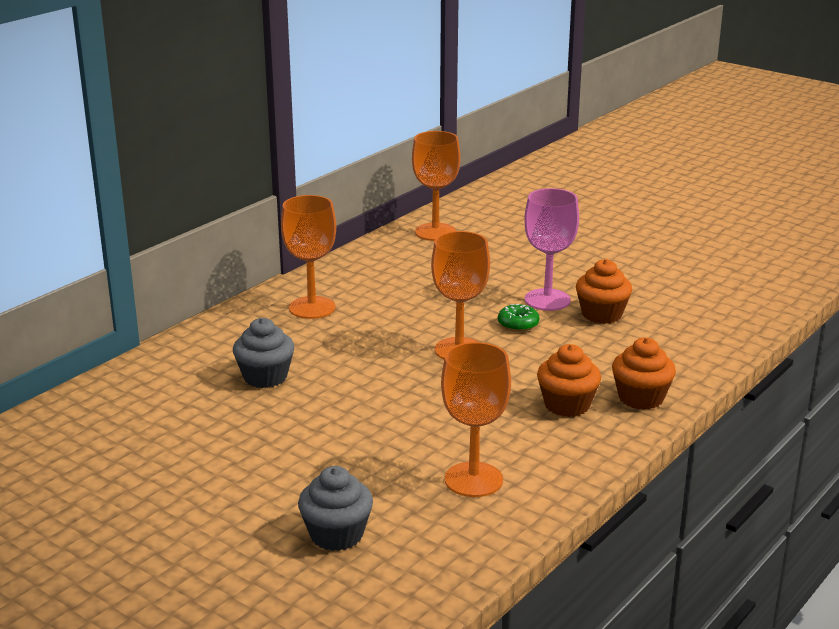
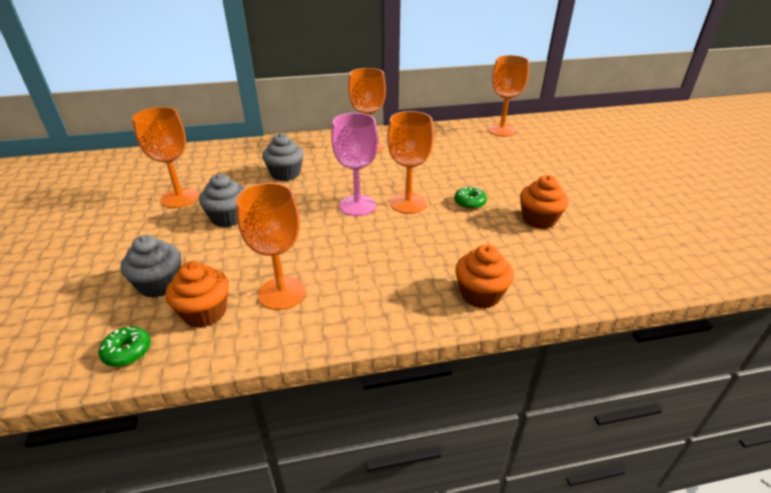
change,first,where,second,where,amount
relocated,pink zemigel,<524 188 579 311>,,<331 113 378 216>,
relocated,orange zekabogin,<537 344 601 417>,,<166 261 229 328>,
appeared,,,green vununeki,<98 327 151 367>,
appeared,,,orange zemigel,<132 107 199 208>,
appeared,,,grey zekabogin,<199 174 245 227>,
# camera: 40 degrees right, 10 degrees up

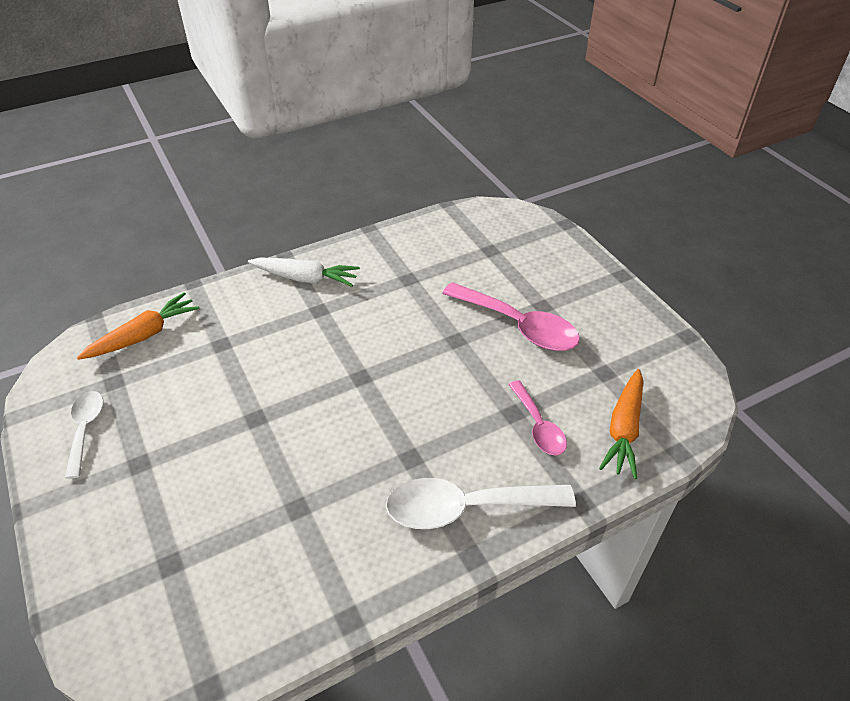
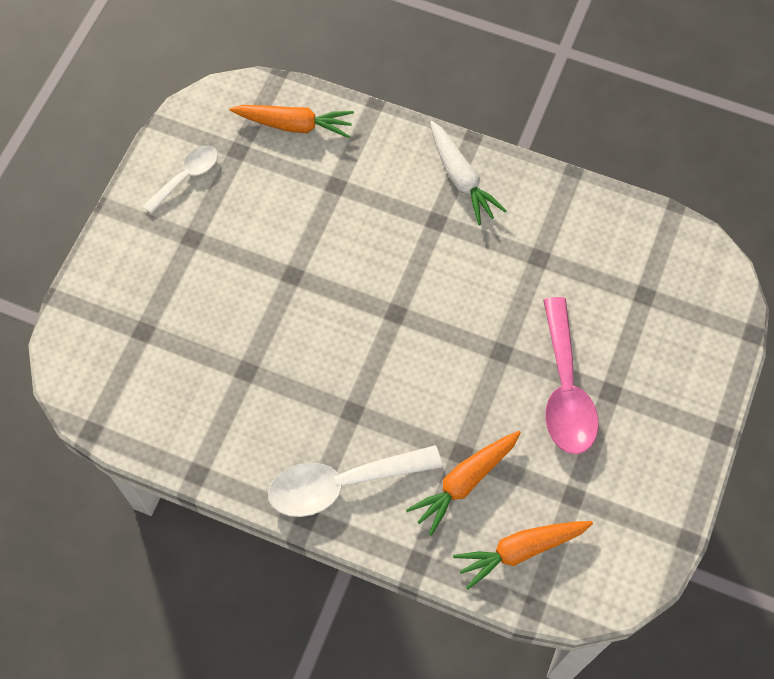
change,first,where,second,where,amount
spun,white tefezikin,<386 478 576 529>,,<268 445 442 517>,60 degrees counterclockwise
exchanged,pink tefezikin,<508 380 567 455>,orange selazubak,<406 431 521 536>,
# camera: 50 degrees right, 20 degrees up

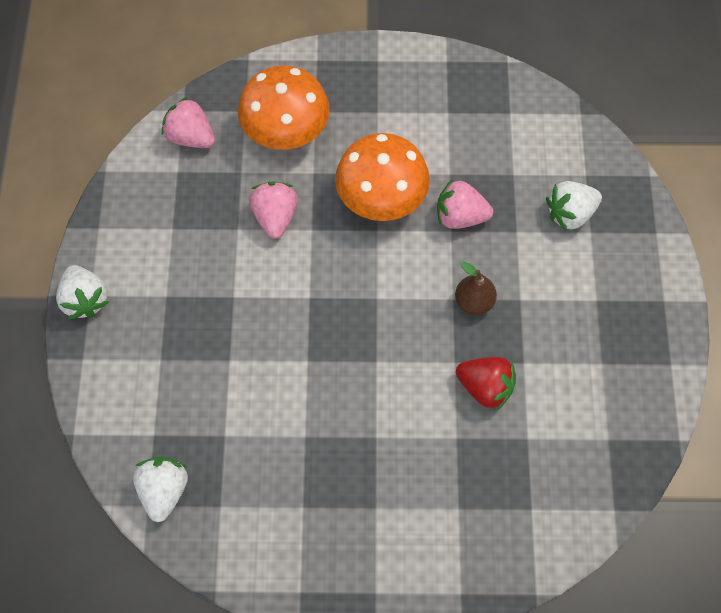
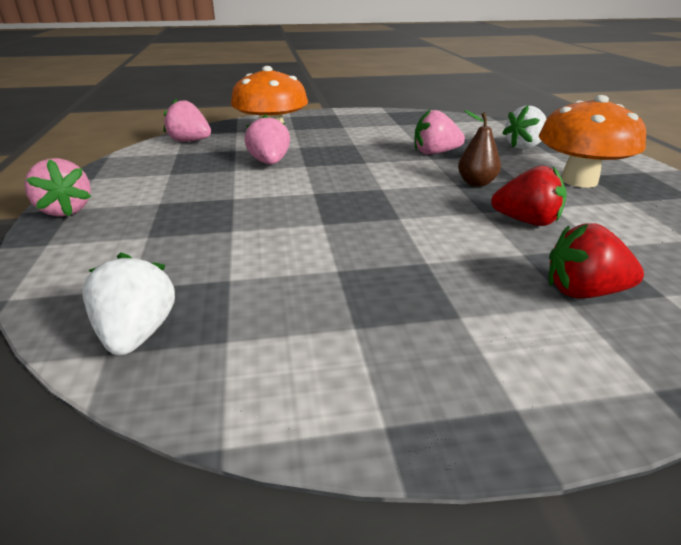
change,first,where,second,where,amount
colour,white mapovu,<56 265 109 319>,pink mapovu,<24 158 91 217>,
relocated,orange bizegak,<335 133 430 221>,,<539 95 646 188>,
appeared,,,red mapovu,<549 223 644 299>,
# camera: 10 degrees left, 35 degrees down

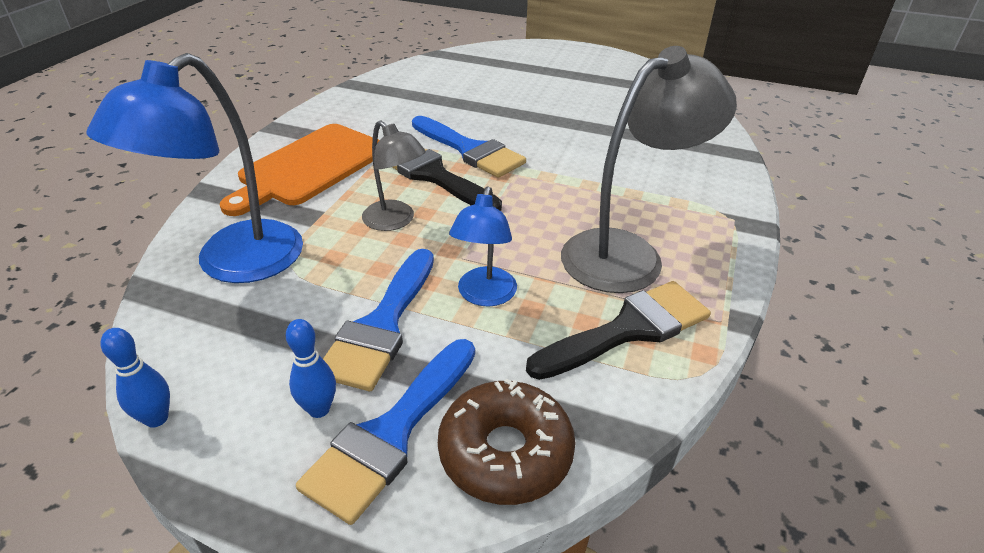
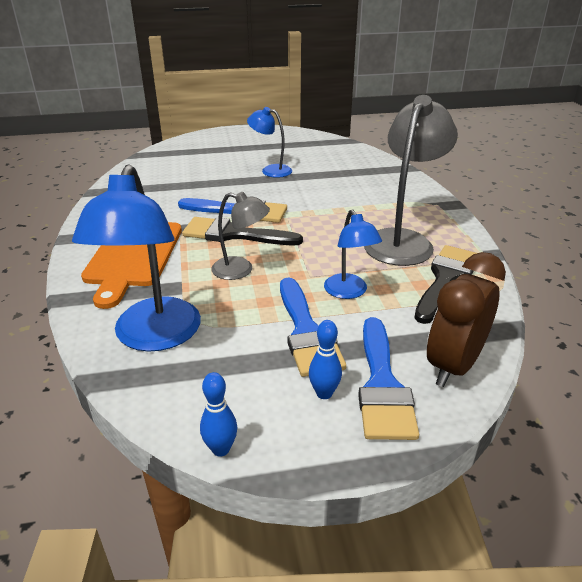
change,first,where,second,where,amount
exchanged,brown vununeki,<438 378 576 505>,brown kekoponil,<427 252 506 387>,
appeared,,,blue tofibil,<247 107 292 178>,
# camera: 30 degrees left, 5 degrees down

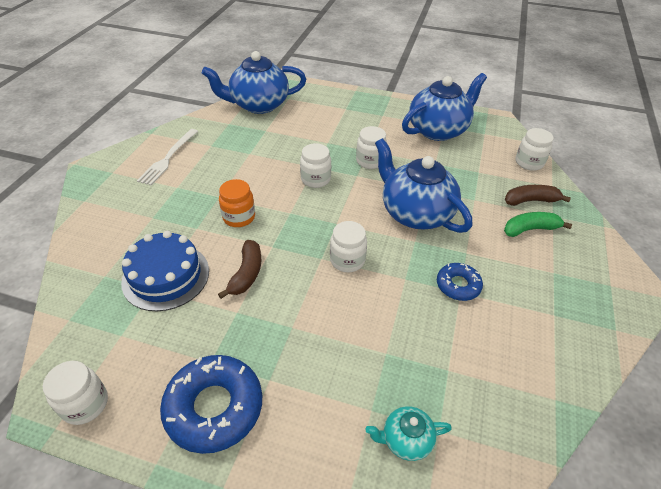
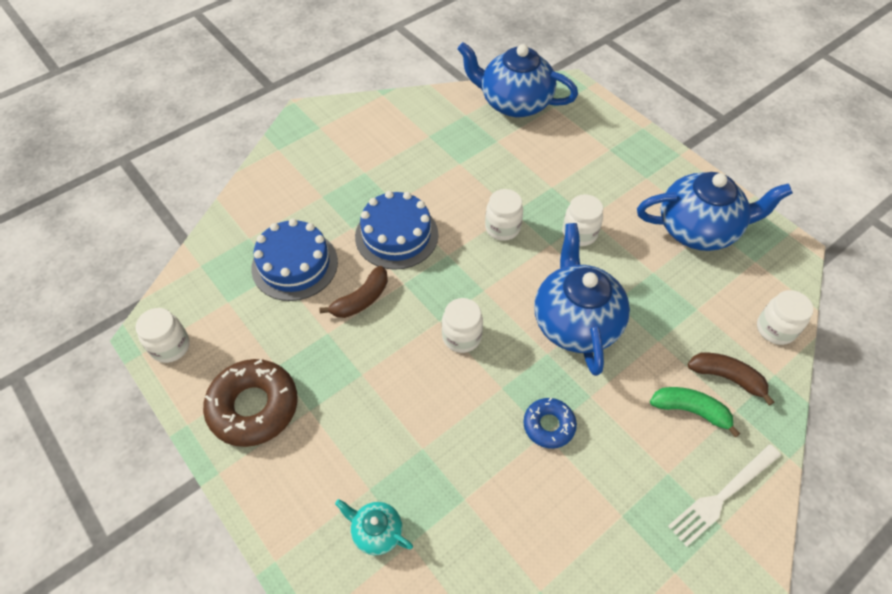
change,first,where,second,where,amount
relocated,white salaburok,<137 129 198 185>,,<668 444 781 547>,
colour,blue vununeki,<160 355 262 454>,brown vununeki,<203 359 298 447>,
exchanged,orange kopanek,<219 179 255 227>,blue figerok,<355 191 438 270>,
# camera: 35 degrees right, 10 degrees up

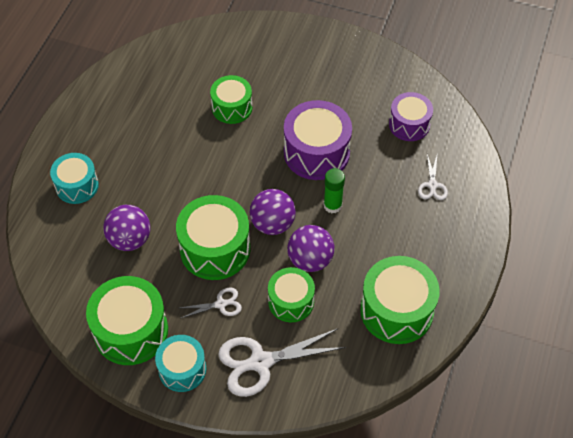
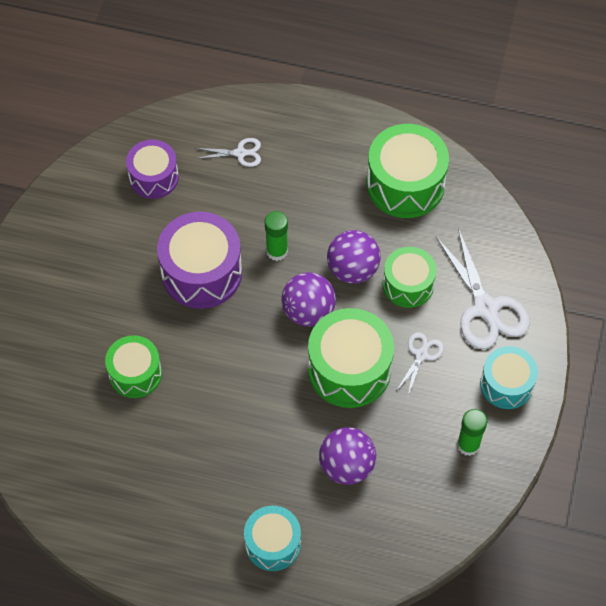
change,first,where,second,where,amount
exchanged,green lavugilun,<86 276 168 365>,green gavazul,<457 409 487 456>,
spun,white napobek,<180 287 242 318>,,<396 332 444 395>,45 degrees clockwise
# camera: 95 degrees left, 5 degrees up

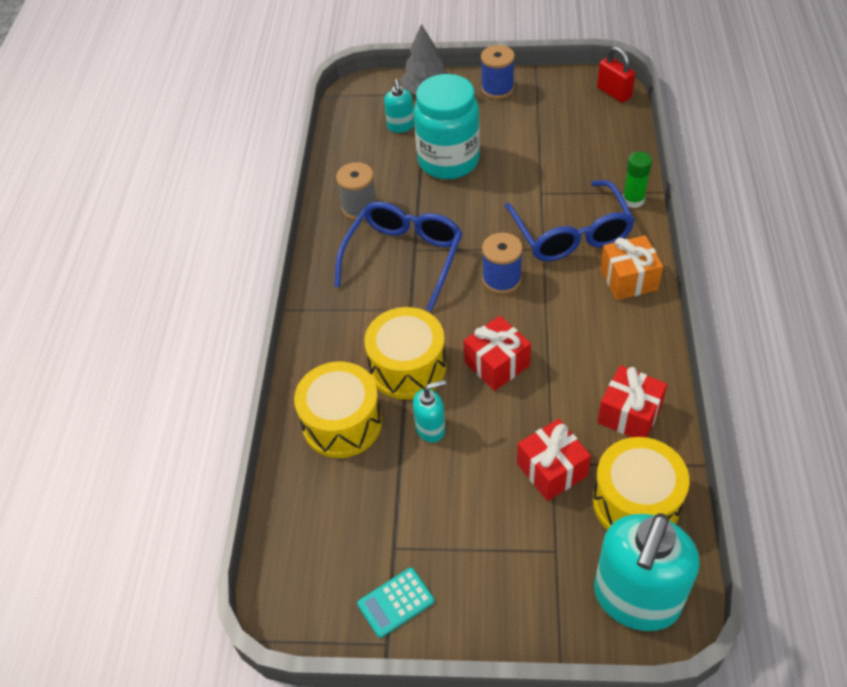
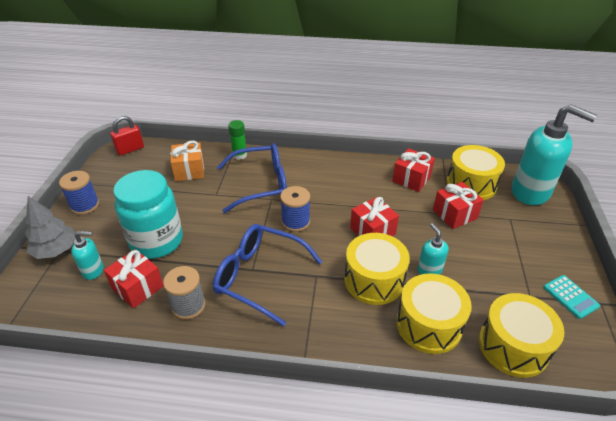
change,first,where,second,where,amount
relocated,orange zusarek,<600 235 663 300>,,<170 141 204 181>,
appeared,,,red zusarek,<104 249 163 308>,
appeared,,,yellow lavugilun,<479 293 565 378>,
# camera: 90 degrees left, 10 degrees down

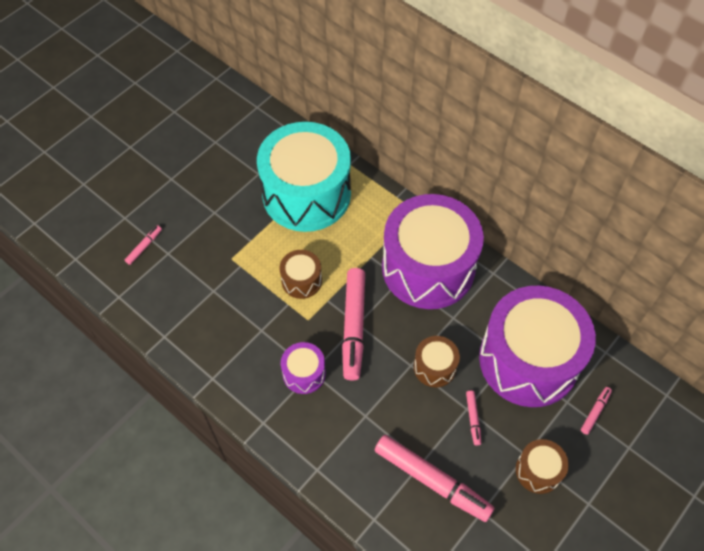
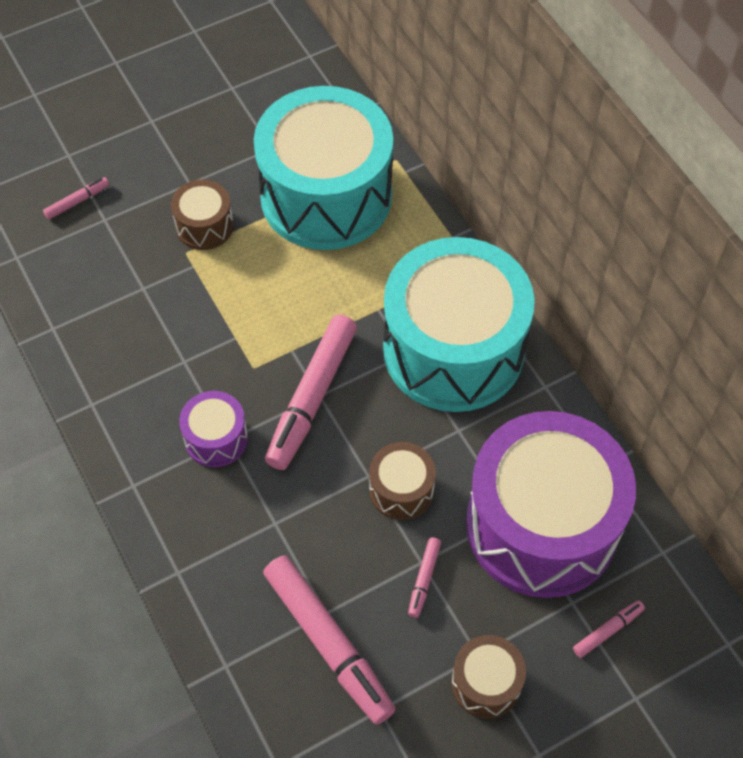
change,first,where,second,where,amount
relocated,brown lavugilun,<280 250 322 299>,,<171 179 234 250>,
colour,purple lavugilun,<382 194 484 309>,turquoise lavugilun,<383 237 535 412>,
# camera: 20 degrees right, 0 degrees up

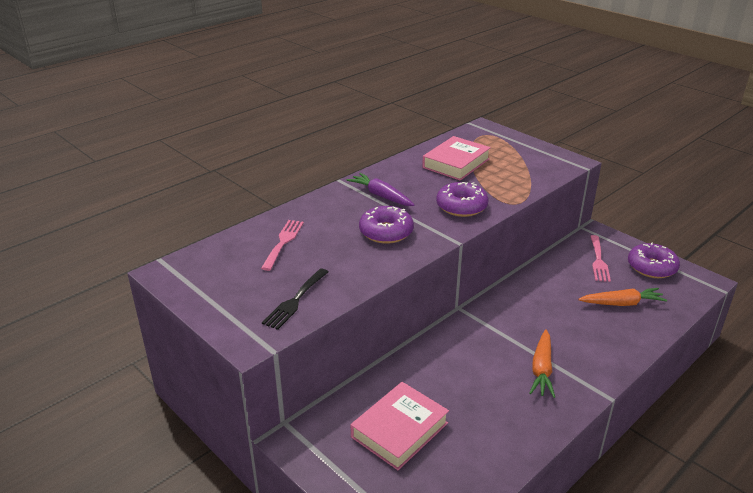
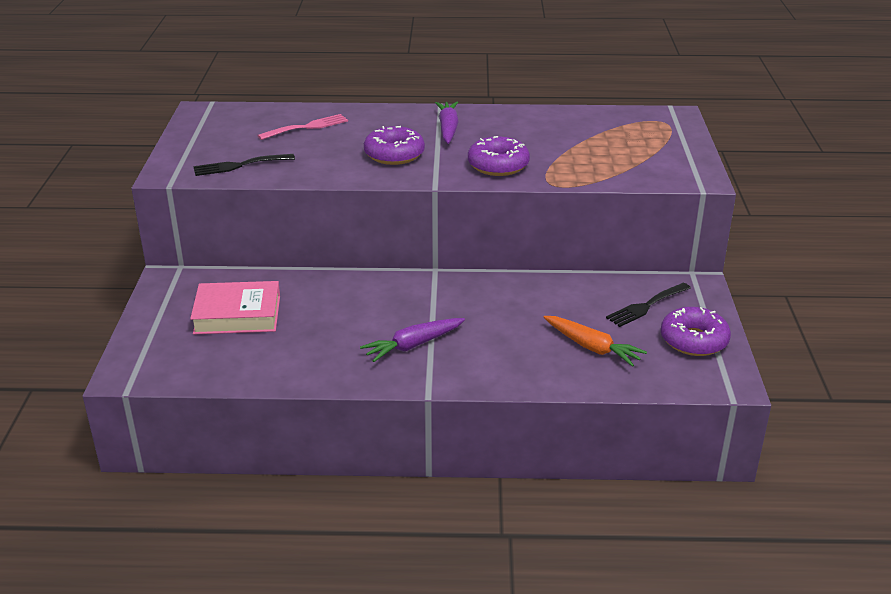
change,first,where,second,where,amount
missing,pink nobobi,<422 136 491 181>,,,
colour,orange selazubak,<529 329 555 398>,purple selazubak,<360 318 465 362>,
colour,pink salaburok,<590 235 611 282>,black salaburok,<606 283 691 327>,
# camera: 45 degrees right, 0 degrees up

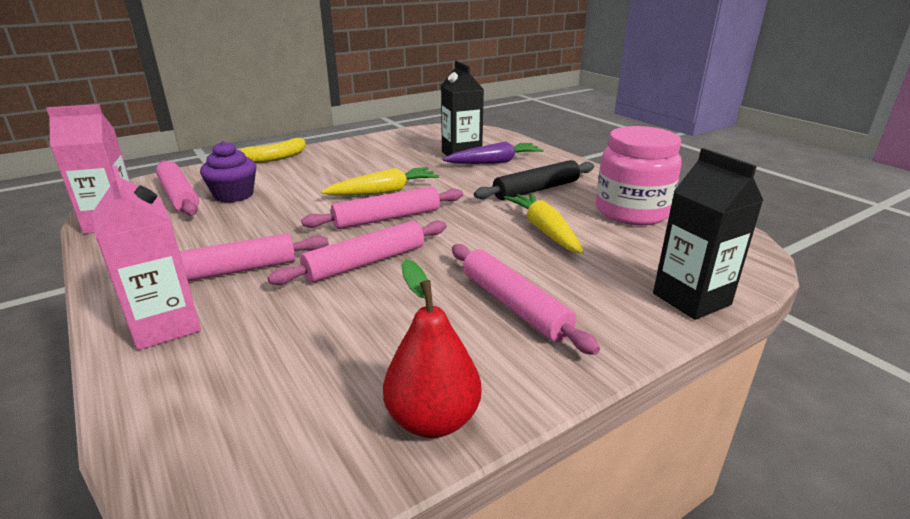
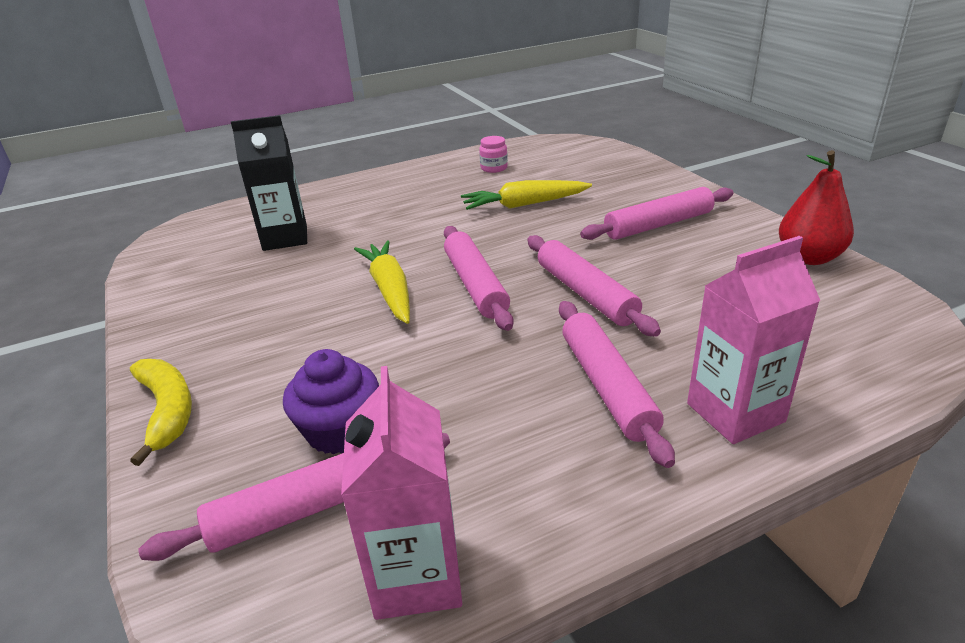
change,first,where,second,where,amount
missing,purple selazubak,<443 142 544 164>,,,
missing,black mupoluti,<474 160 594 200>,,,
size,pink kopanek,<596 126 682 225>,,<479 136 508 173>,x0.41
missing,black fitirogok,<653 148 764 320>,,,
# camera: 80 degrees left, 5 degrees up

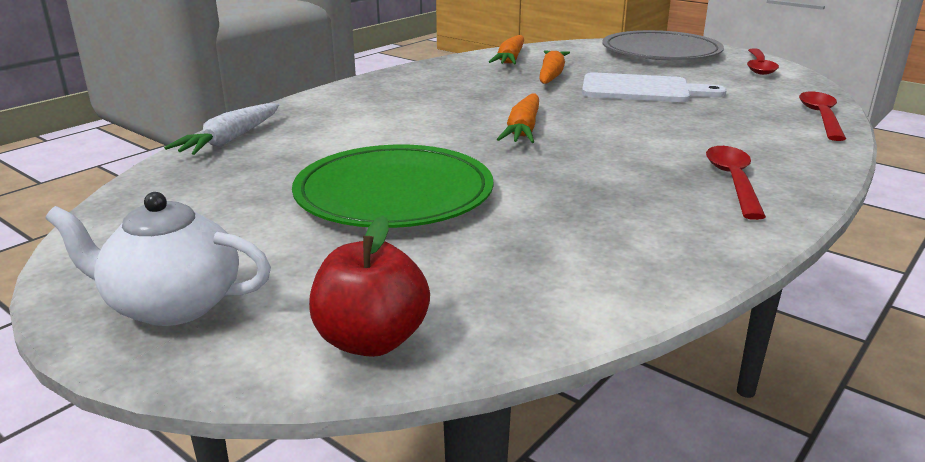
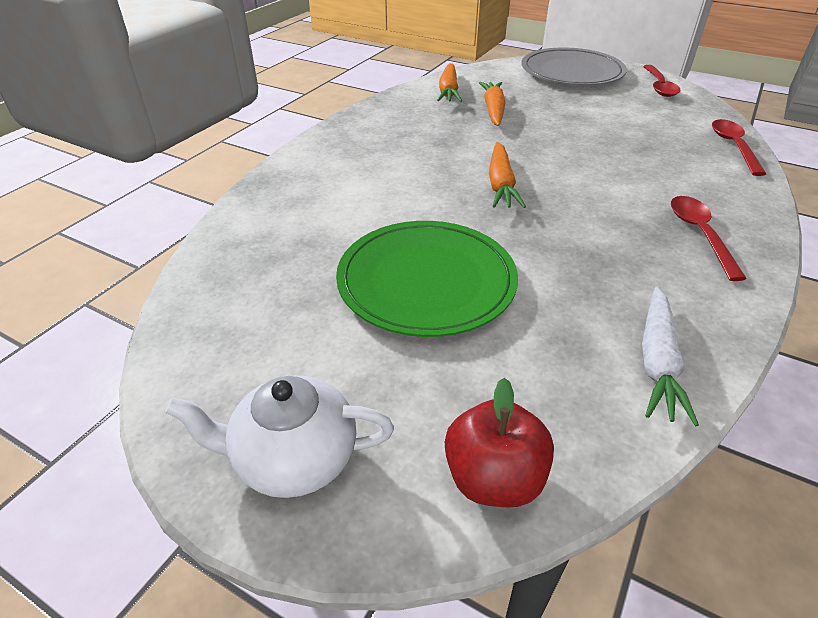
change,first,where,second,where,amount
relocated,white selazubak,<164 103 279 155>,,<642 287 699 427>,
missing,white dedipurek,<582 72 727 102>,,,
# camera: 10 degrees left, 15 degrees up

